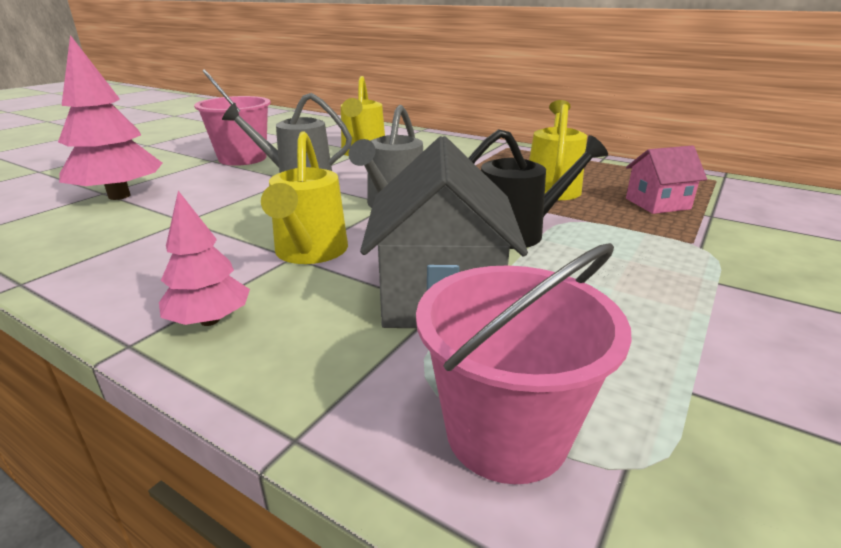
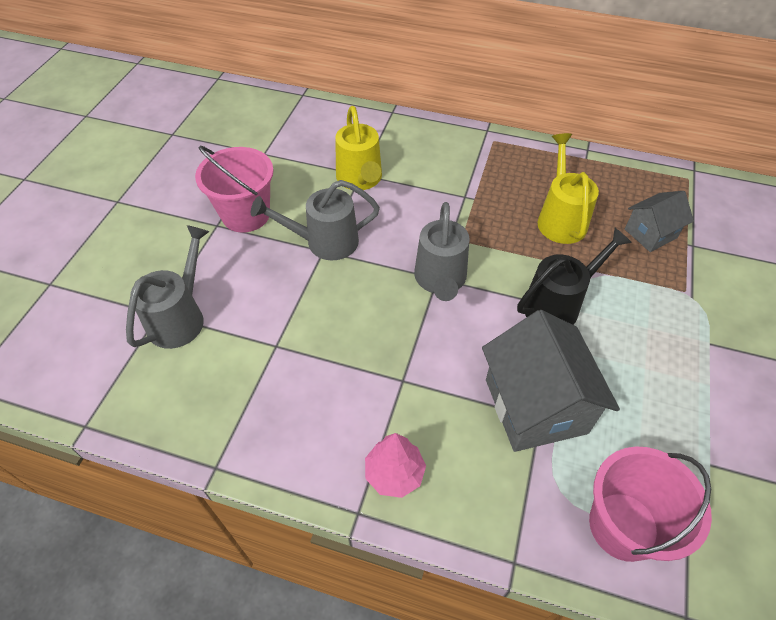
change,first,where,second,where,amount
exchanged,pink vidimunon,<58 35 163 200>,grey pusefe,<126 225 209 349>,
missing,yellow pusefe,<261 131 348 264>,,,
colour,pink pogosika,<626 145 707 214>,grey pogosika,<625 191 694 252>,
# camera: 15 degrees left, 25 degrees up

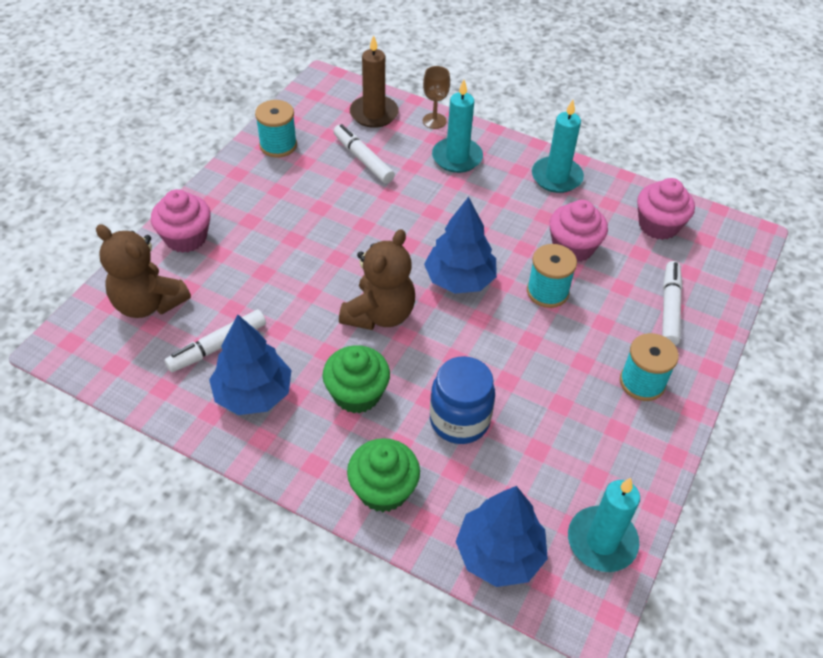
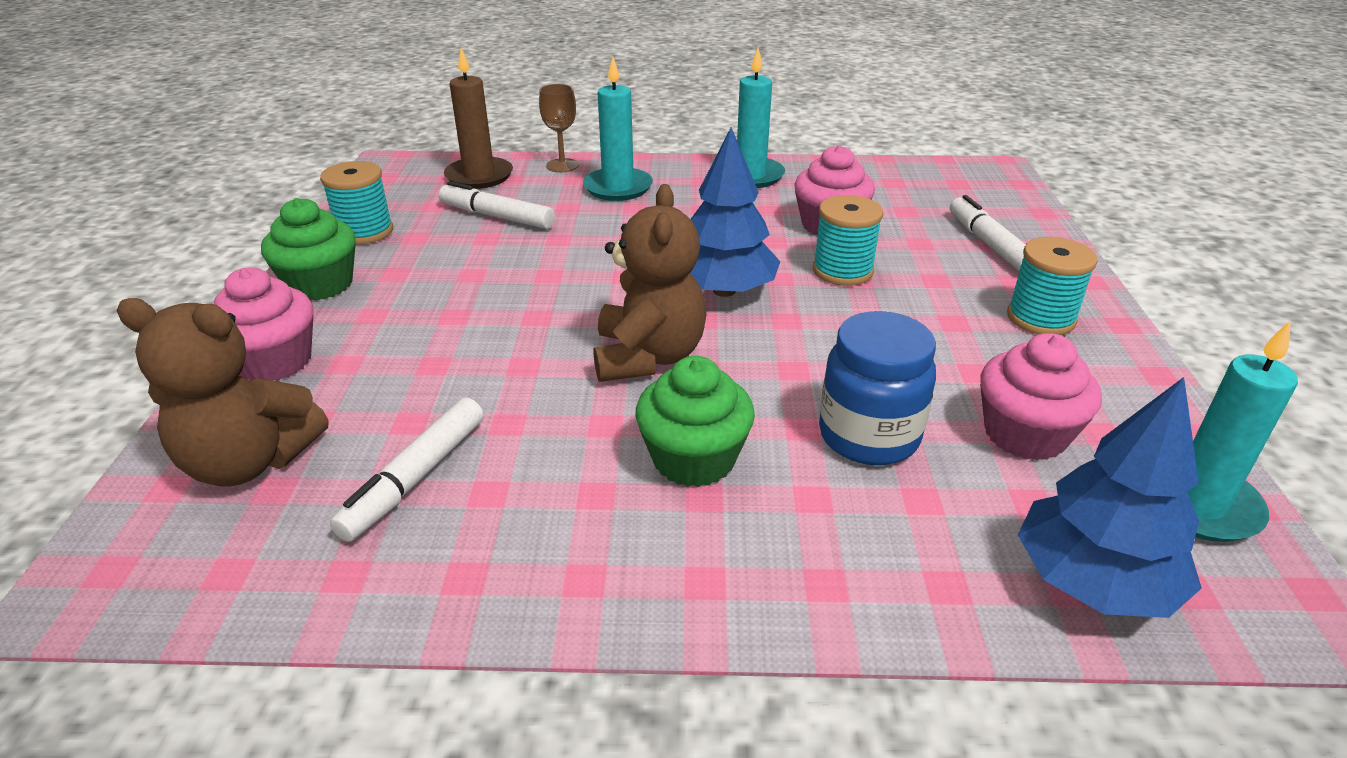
change,first,where,second,where,amount
missing,blue vidimunon,<209 315 291 415>,,,
relocated,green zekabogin,<347 438 420 512>,,<261 198 356 301>,
relocated,pink zekabogin,<637 178 695 240>,,<980 333 1102 461>,
# camera: 25 degrees left, 15 degrees down

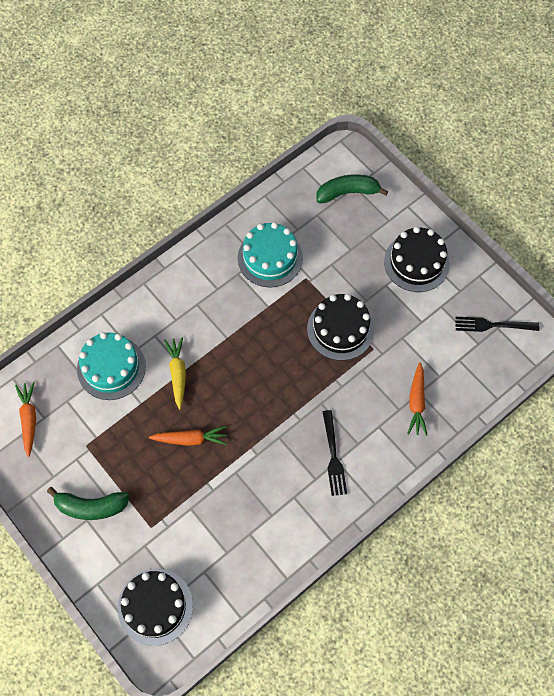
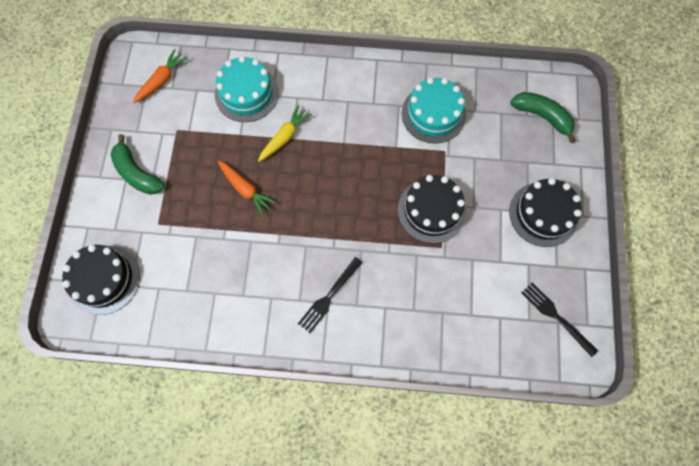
change,first,where,second,where,amount
missing,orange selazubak,<407 362 427 436>,,,
# camera: 45 degrees right, 5 degrees up

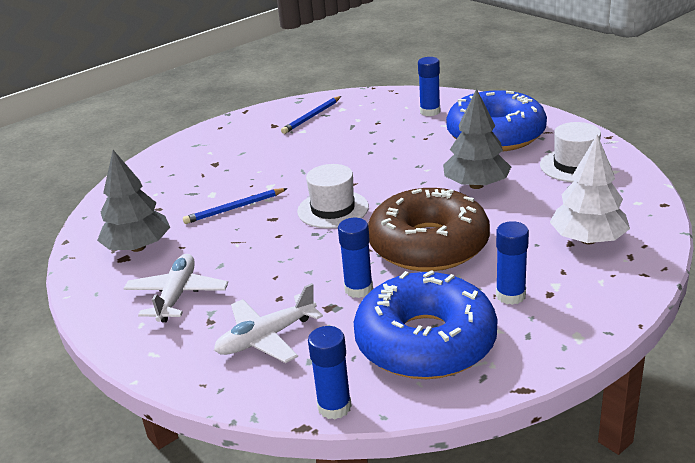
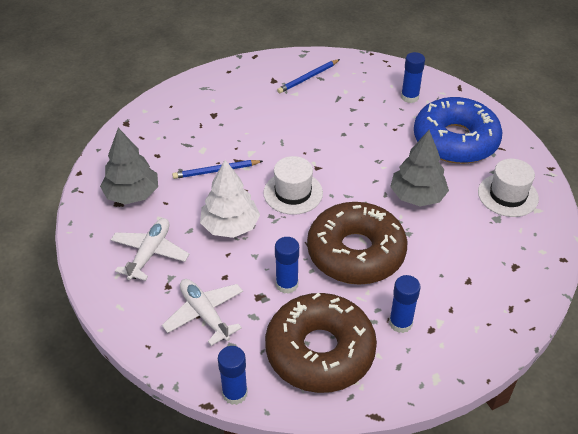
change,first,where,second,where,amount
spun,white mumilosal,<214 283 323 363>,,<162 279 243 346>,75 degrees clockwise
colour,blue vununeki,<354 270 498 379>,brown vununeki,<265 292 377 393>,
relocated,white vidimunon,<550 134 630 244>,,<200 160 260 238>,
# camera: 10 degrees right, 15 degrees up

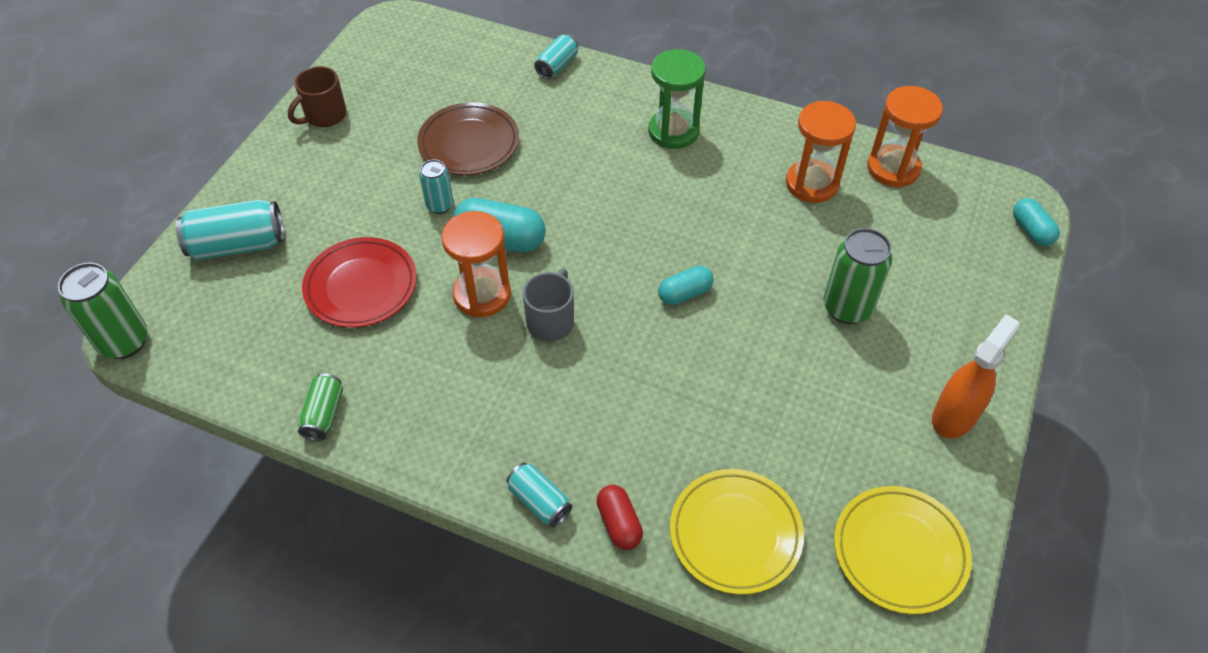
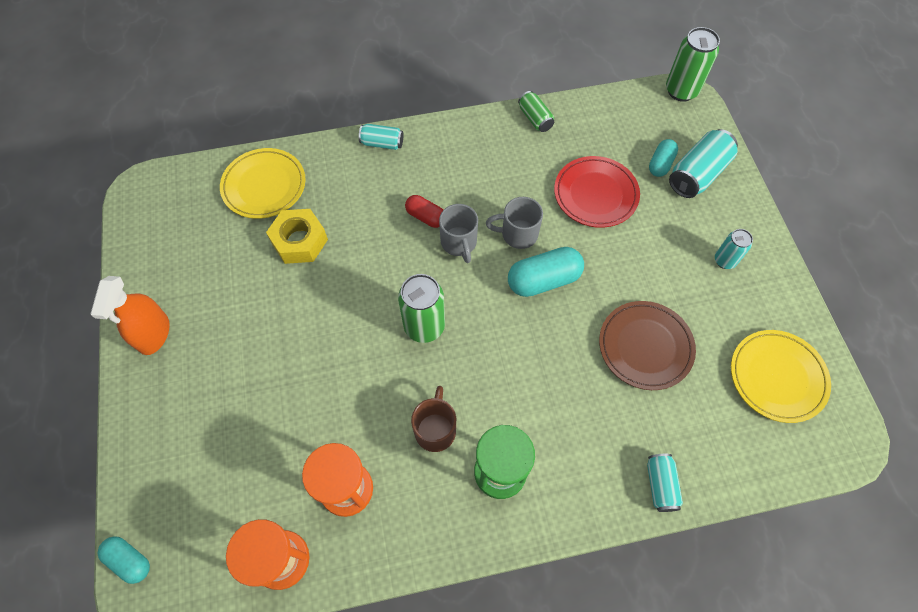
change,first,where,second,where,amount
relocated,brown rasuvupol,<288 66 347 127>,,<411 386 456 452>,
relocated,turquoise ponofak,<419 159 453 214>,,<715 229 753 269>,
exchanged,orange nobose,<441 211 511 317>,grey rasuvupol,<486 197 543 249>,
relocated,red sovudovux,<596 485 643 550>,,<405 195 443 228>,
relocated,turquoise sovudovux,<658 266 714 305>,,<649 139 678 177>,
relocated,green ponofak,<824 228 892 324>,,<398 274 445 343>,
relocated,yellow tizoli,<834 486 972 614>,,<731 330 831 423>,
appeared,,,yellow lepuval,<266 209 328 264>,
# camera: 145 degrees right, 10 degrees up

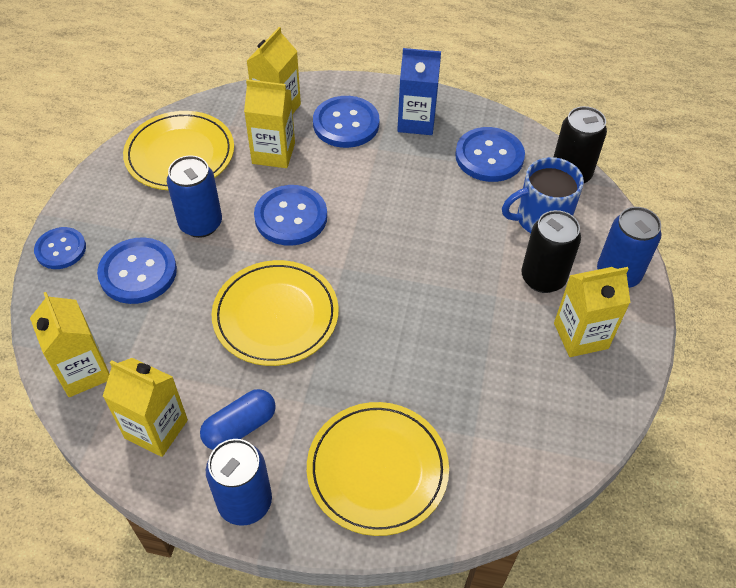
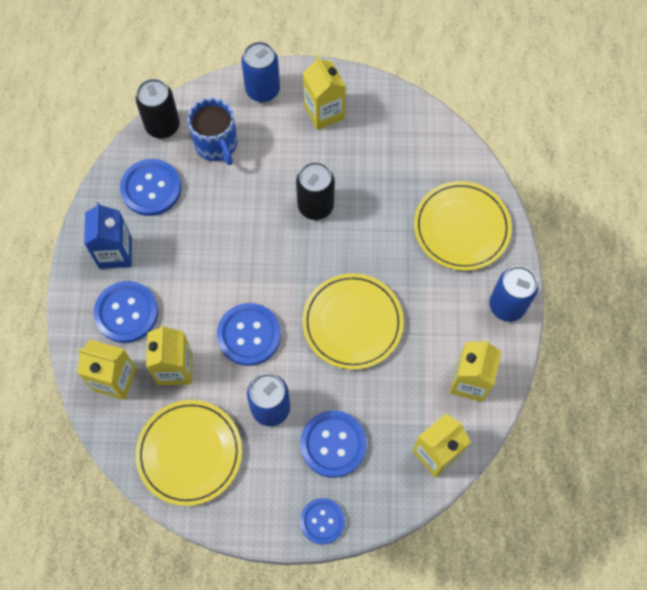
change,first,where,second,where,amount
missing,blue sovudovux,<200 389 276 450>,,,
relocated,black ponofak,<521 210 581 293>,,<296 162 335 220>,
# camera: 100 degrees left, 15 degrees up

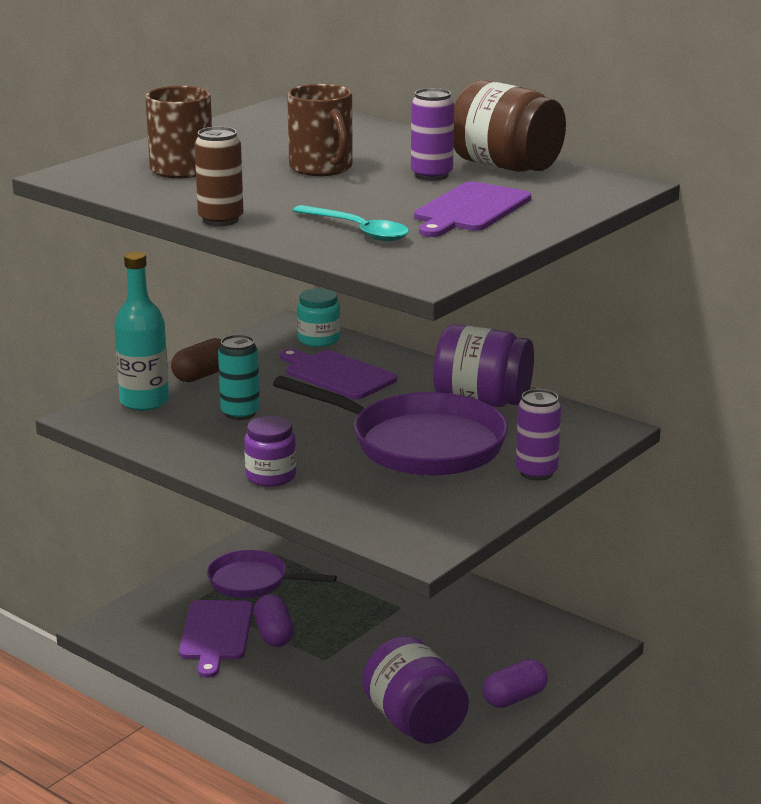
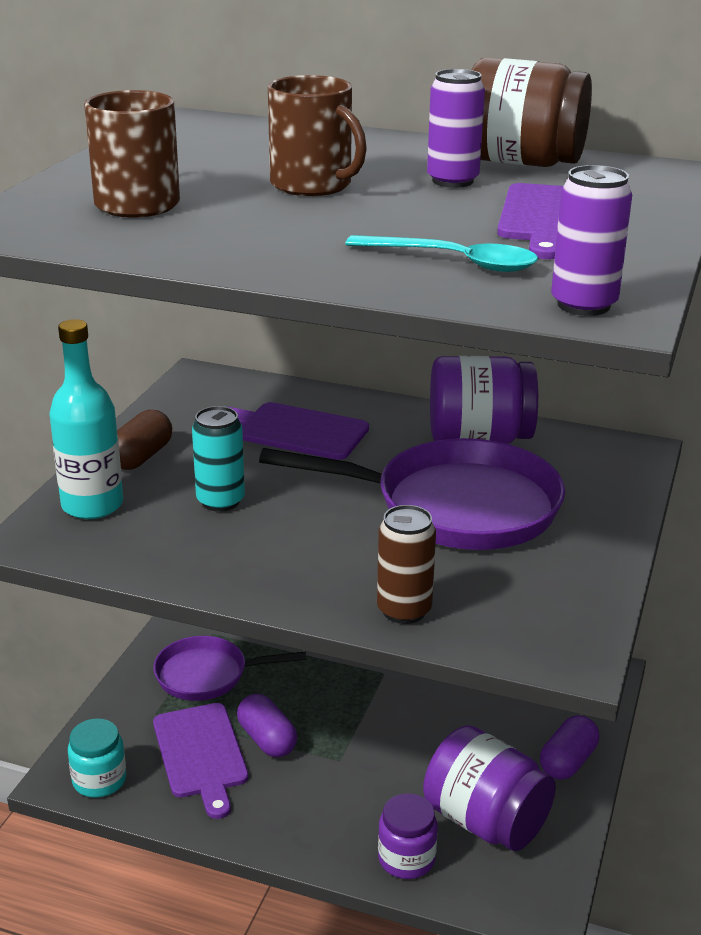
change,first,where,second,where,amount
relocated,brown ponofak,<195 127 243 226>,,<377 505 436 624>,
relocated,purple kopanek,<244 416 296 487>,,<378 793 438 879>,
relocated,turquoise kopanek,<297 288 341 347>,,<68 718 126 798>,
relocated,purple ponofak,<516 389 561 481>,,<551 165 632 316>,
# camera: 20 degrees left, 5 degrees up

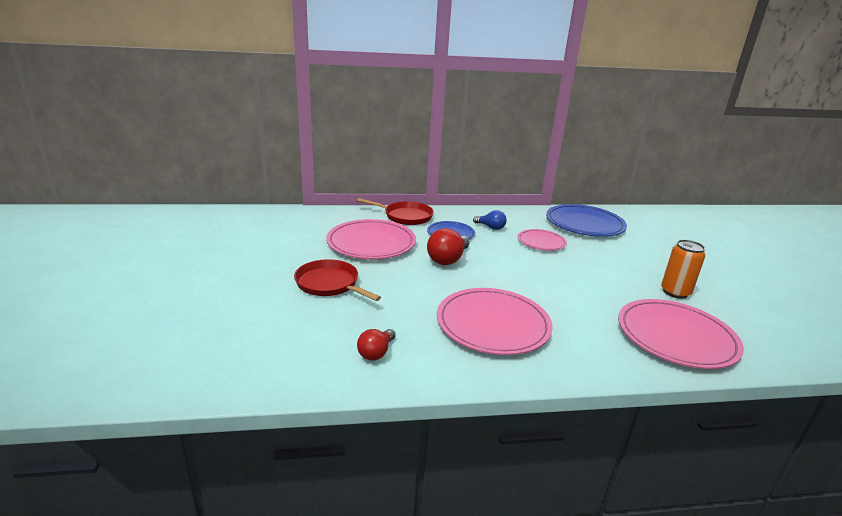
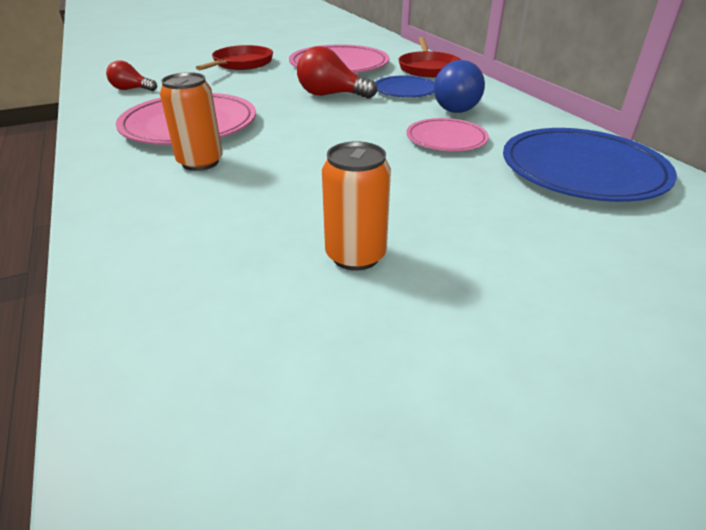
change,first,where,second,where,amount
size,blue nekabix,<473 210 506 230>,,<434 60 485 113>,x1.60
missing,pink tizoli,<618 299 744 369>,,,
appeared,,,orange ponofak,<160 72 223 171>,
# camera: 75 degrees right, 10 degrees up

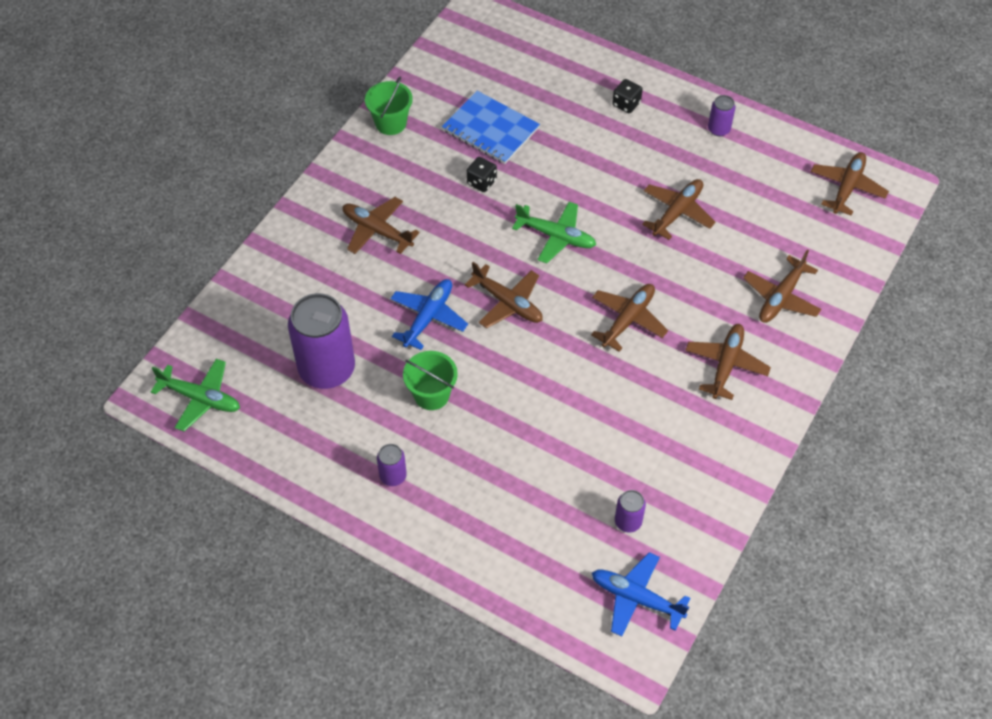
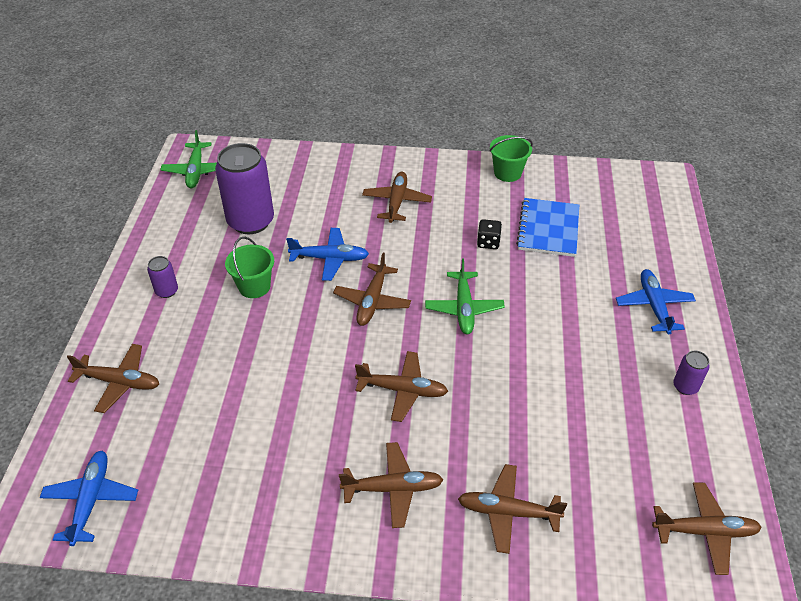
change,first,where,second,where,amount
exchanged,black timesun,<612 79 643 113>,blue mumilosal,<616 269 696 334>,
missing,purple ponofak,<615 490 646 532>,,,
relocated,brown mumilosal,<642 179 716 240>,,<67 344 159 413>,
# camera: 65 degrees right, 10 degrees down

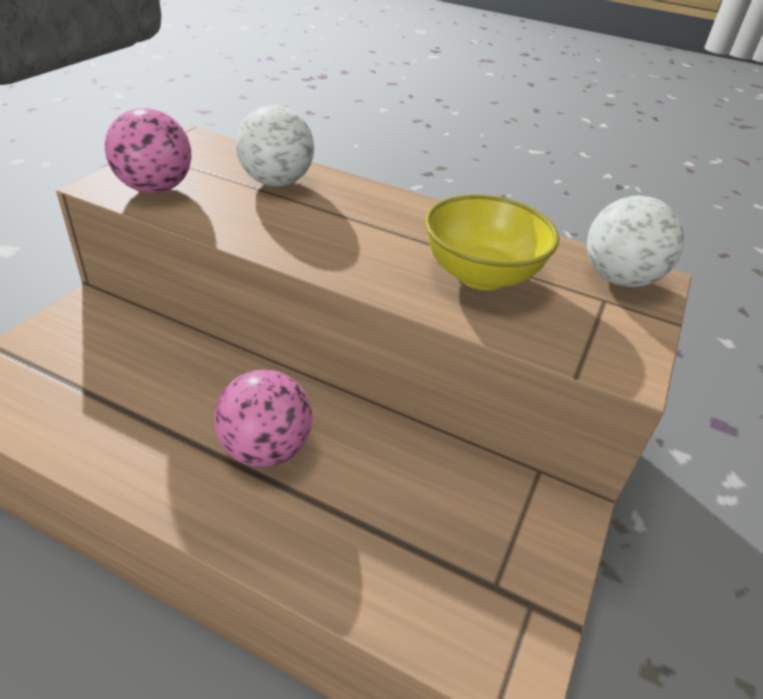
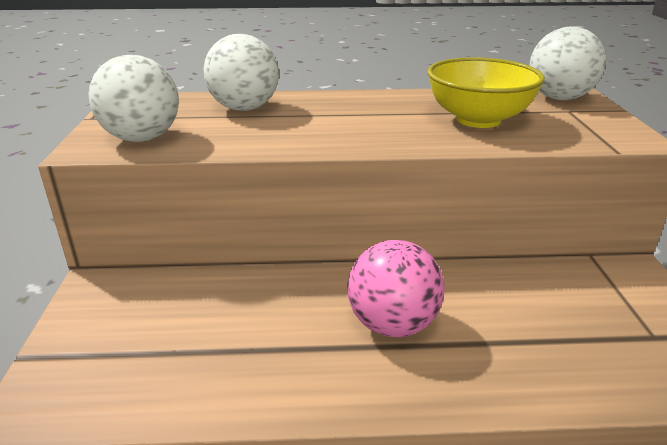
change,first,where,second,where,amount
colour,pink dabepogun,<105 108 192 193>,white dabepogun,<89 55 179 142>,
# camera: 25 degrees left, 10 degrees down

